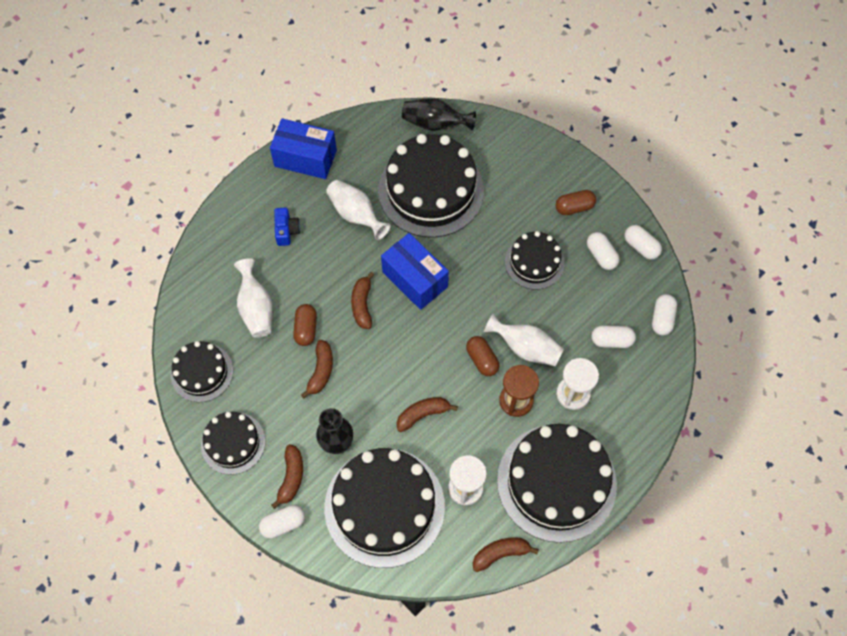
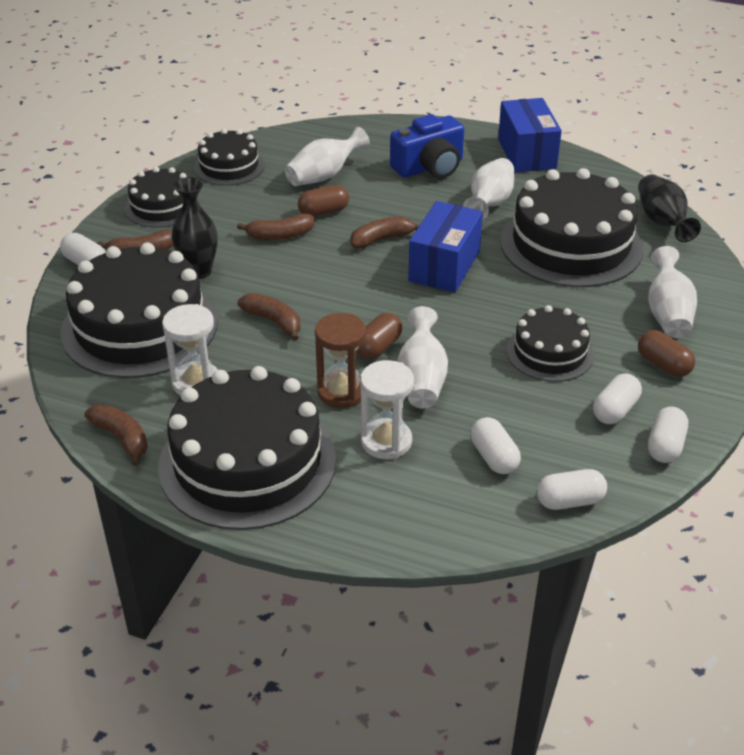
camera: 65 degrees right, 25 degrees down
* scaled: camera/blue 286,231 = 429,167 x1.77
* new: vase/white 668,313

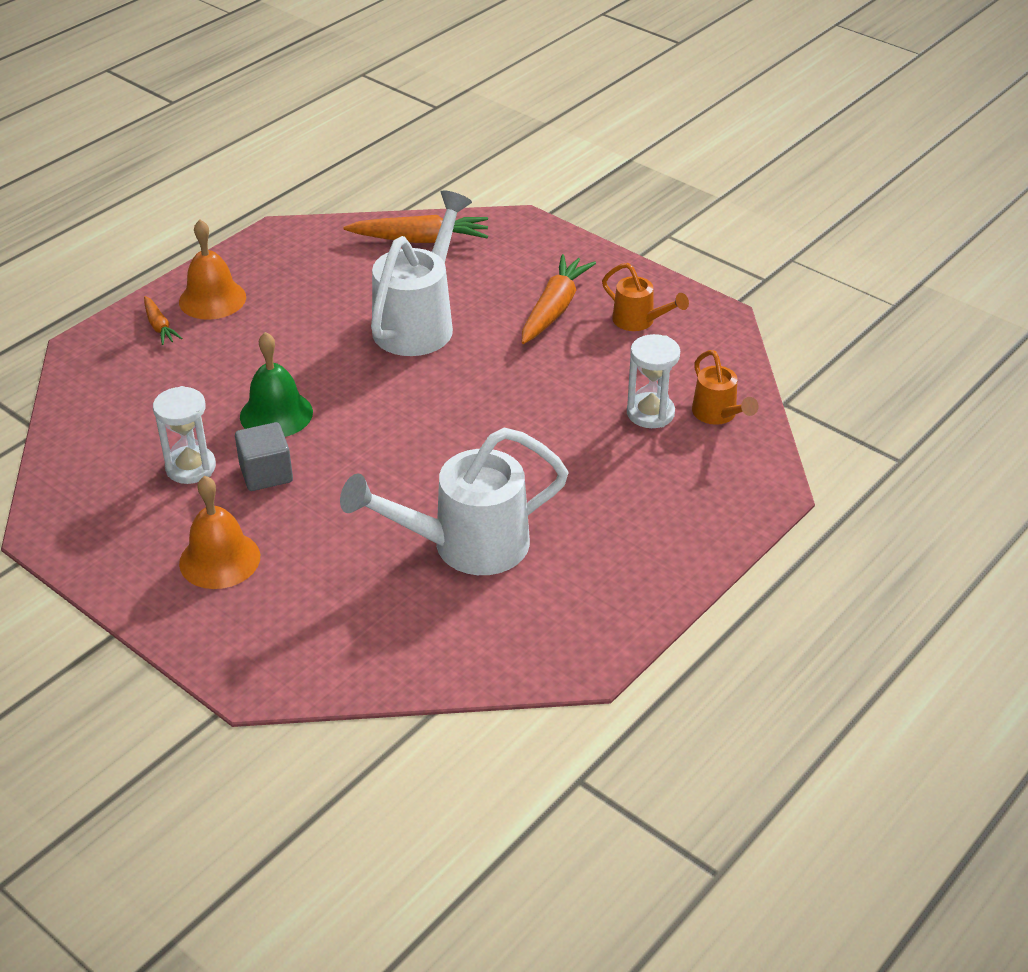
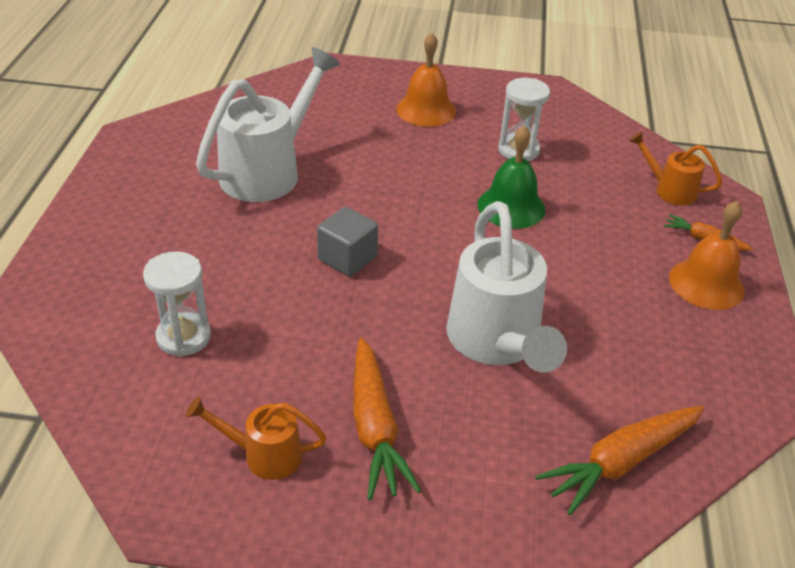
camera: 145 degrees right, 0 degrees up
* shifted: cube/grey 266,473 to 347,258
* shifted: watering can/orange 718,415 to 669,190

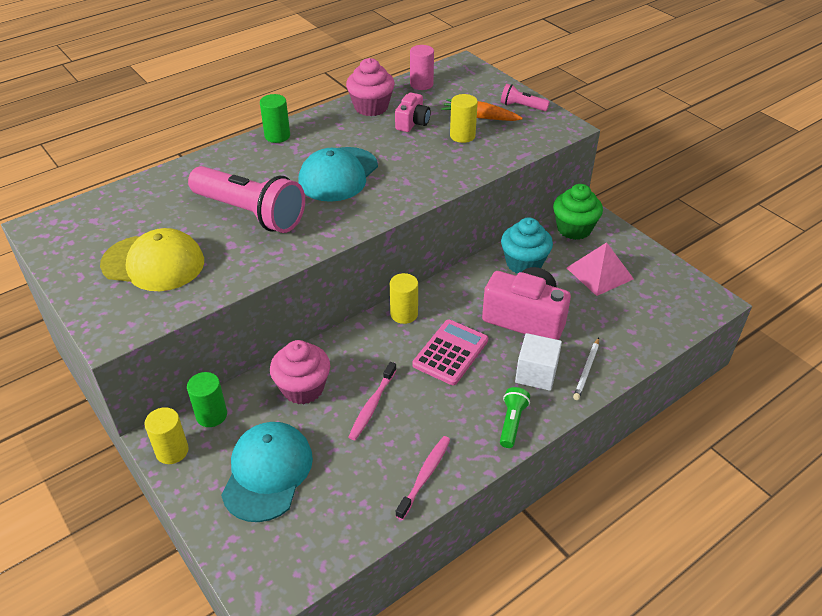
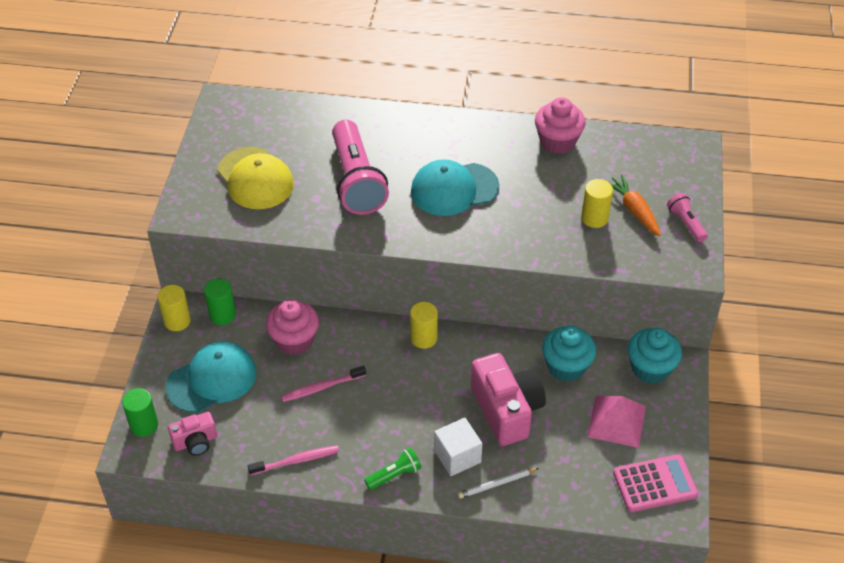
camera: 45 degrees right, 5 degrees up
* shifted: cylinder/green 277,136 to 144,425
* shifted: camera/pink 412,123 to 195,442
* gone: cylinder/pink 421,84
* shifted: calculator/pink 450,352 to 655,484
* repainted: cupcake/green 574,229 to cupcake/turquoise 650,368

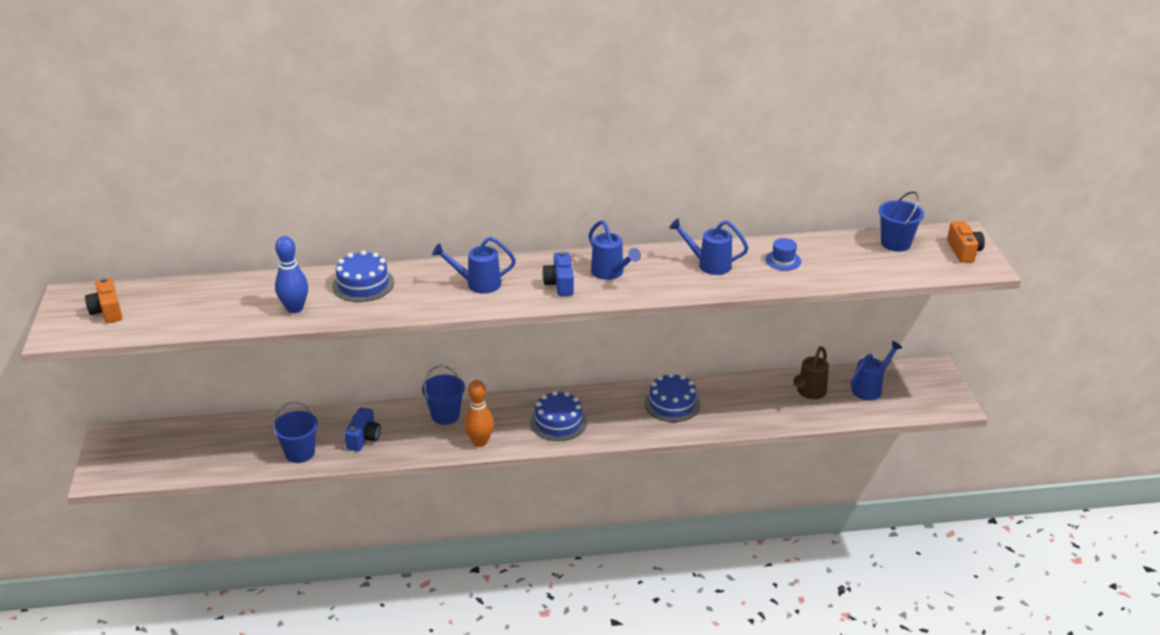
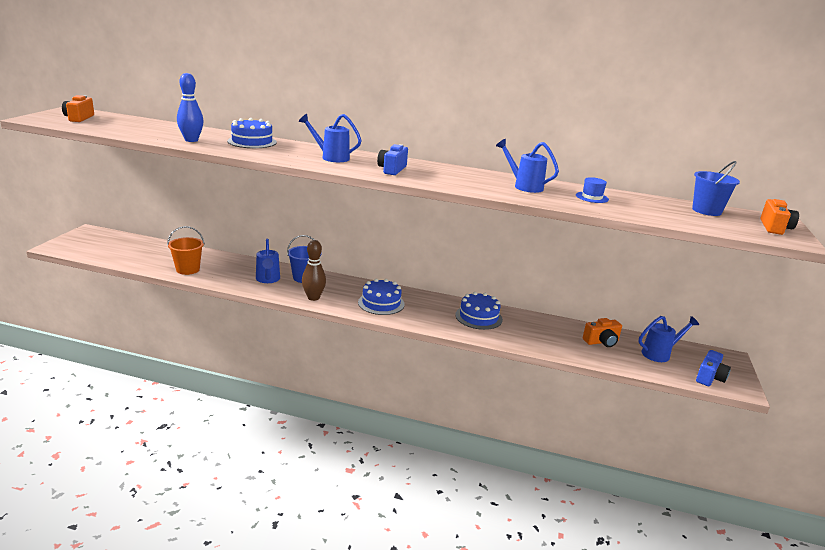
camera: 20 degrees right, 10 degrees down
* repainted: bucket/blue 300,453 to bucket/orange 188,269
* shifted: camera/blue 364,438 to 710,377
* repainted: bowling pin/orange 480,442 to bowling pin/brown 313,297
* shifted: watering can/blue 610,273 to 268,280
* swapped: watering can/brown 809,392 to camera/orange 601,342

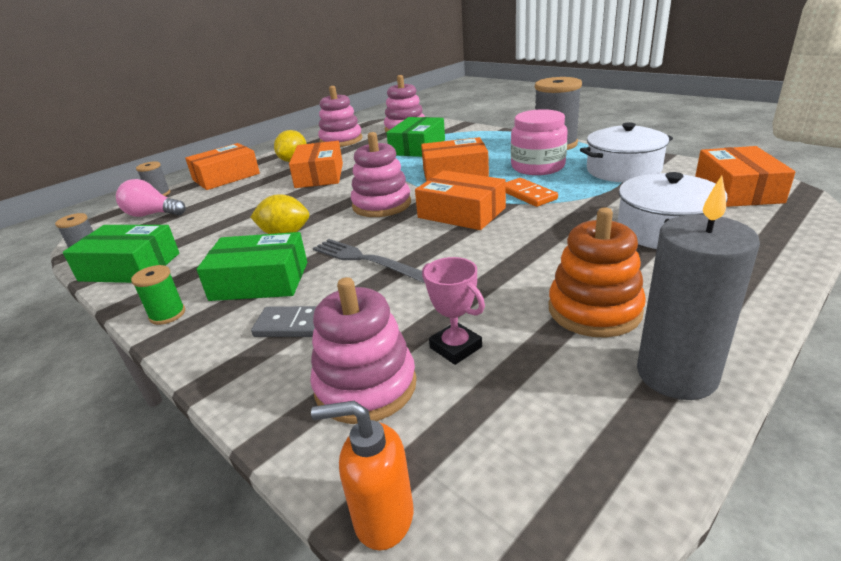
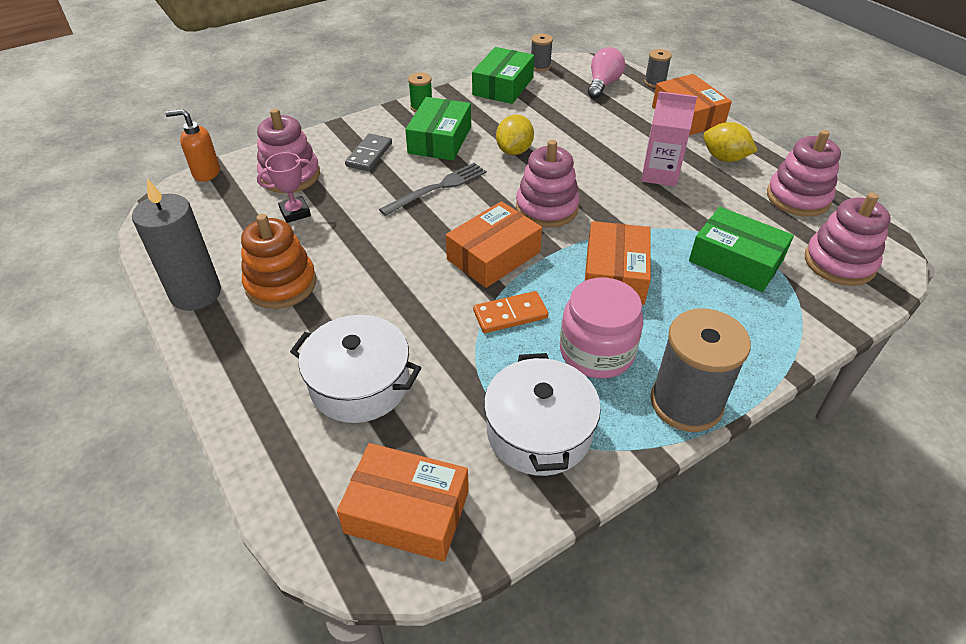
camera: 100 degrees right, 15 degrees up
* swapped: box/orange 319,175 to carton/pink 660,174
* rotated: soap dispenser/orange 382,517 = 206,173 105 degrees counterclockwise

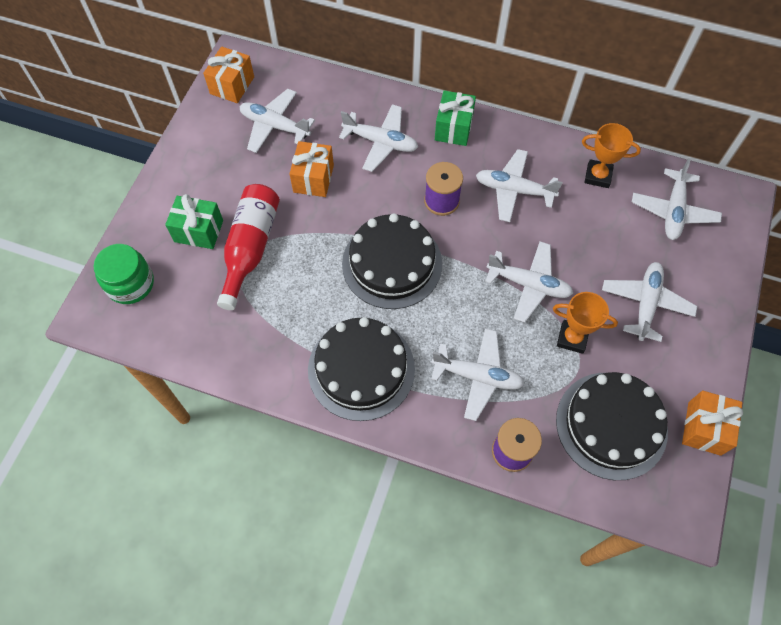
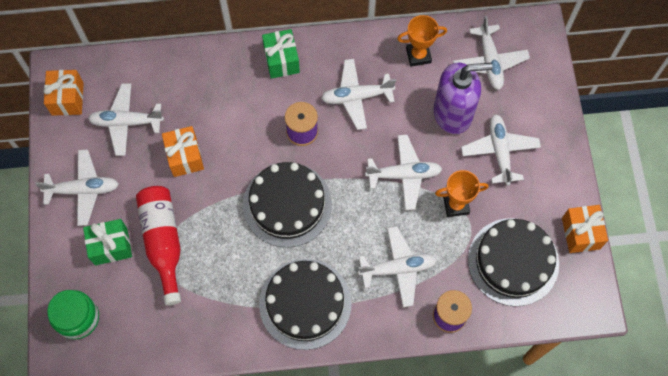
camera: 25 degrees left, 5 degrees up
* shifted: plane/white 381,142 to 83,190
* new: soap dispenser/purple 453,113

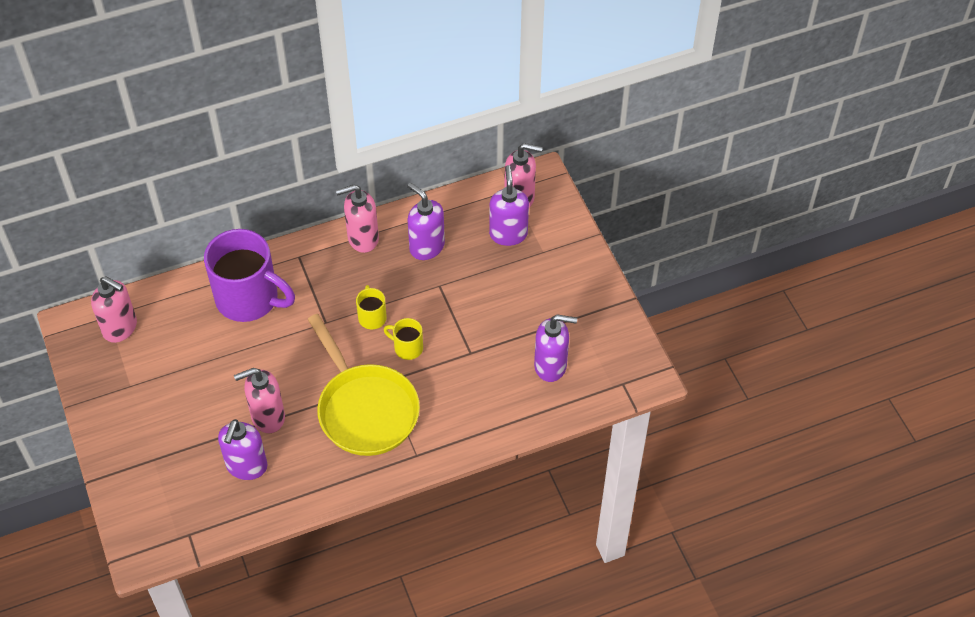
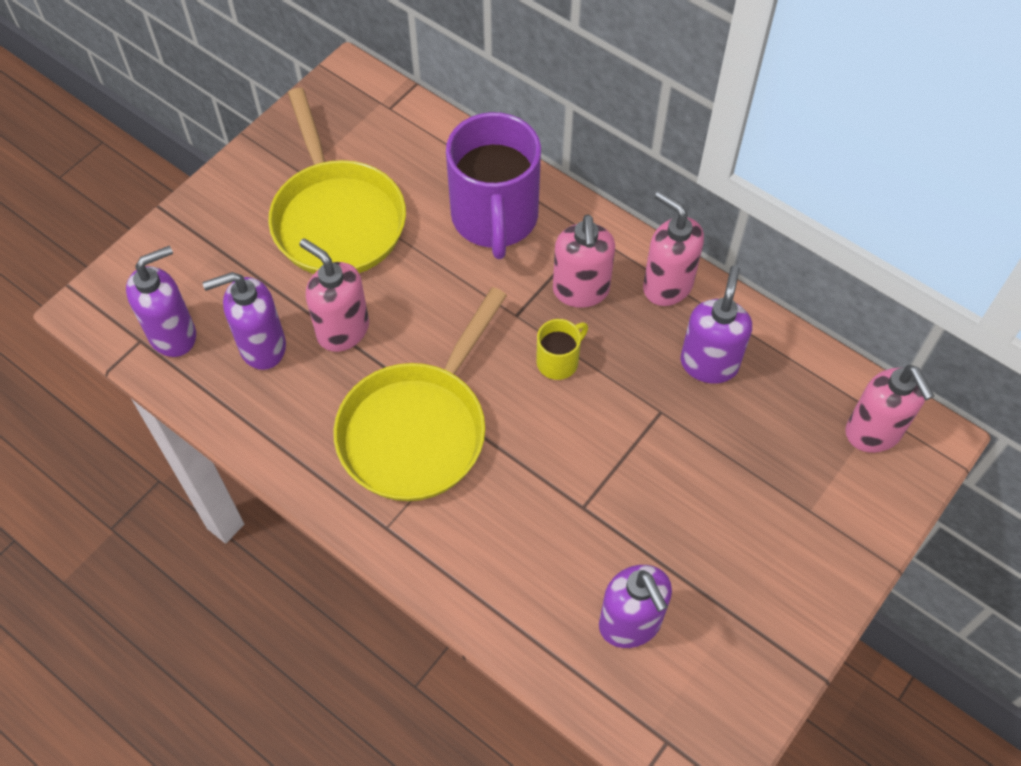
camera: 60 degrees right, 5 degrees up
* shifted: soap dispenser/pink 120,328 to 581,291
* gone: mug/yellow 407,348
* shifted: soap dispenser/purple 508,234 to 173,335
* new: pan/yellow 336,219

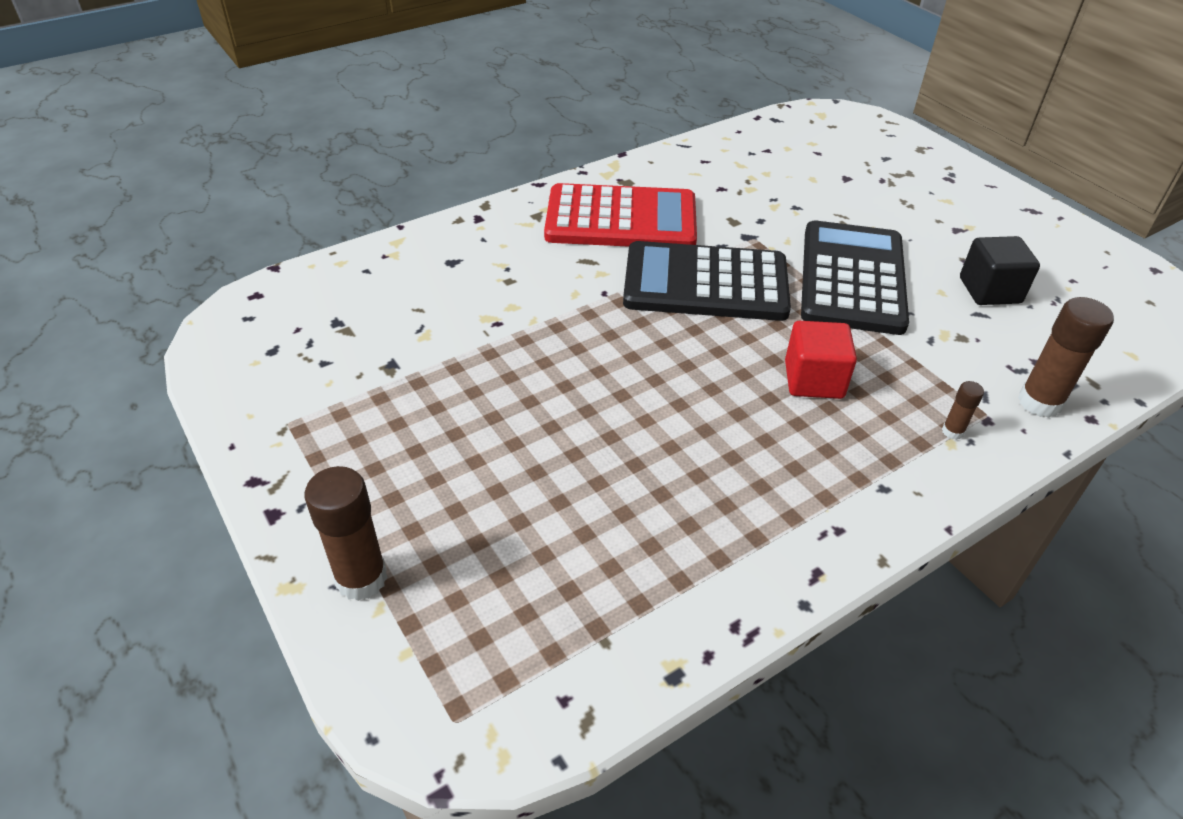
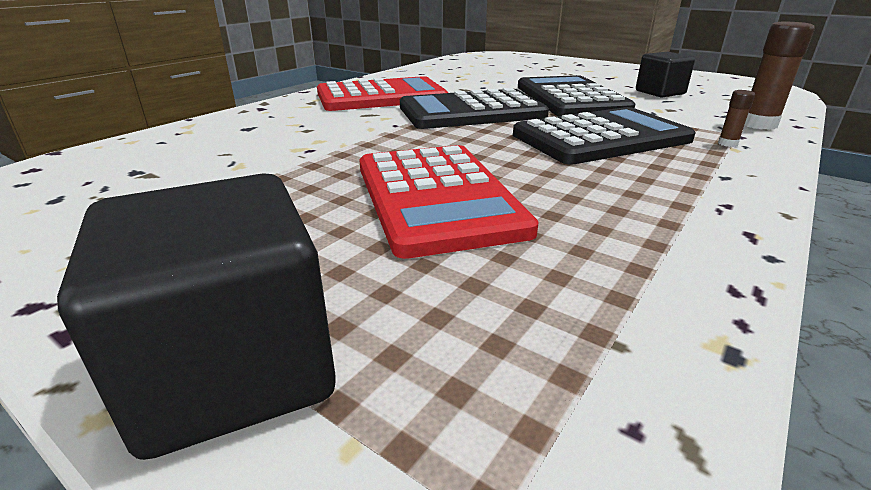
camera: 20 degrees left, 15 degrees down
* swapped: glue stick/brown 361,578 to cube/black 234,370
* swapped: cube/red 813,380 to calculator/black 601,138
* new: calculator/red 436,197

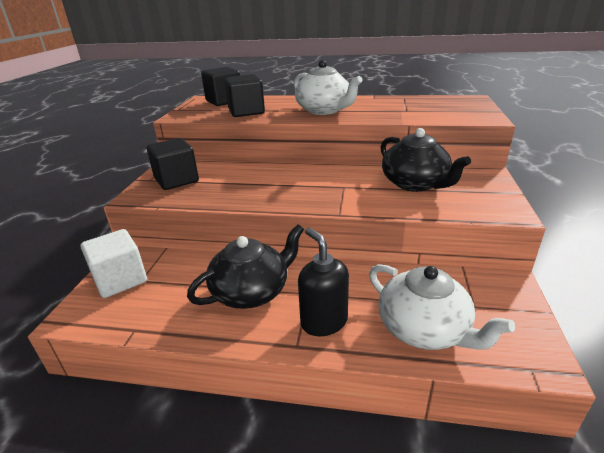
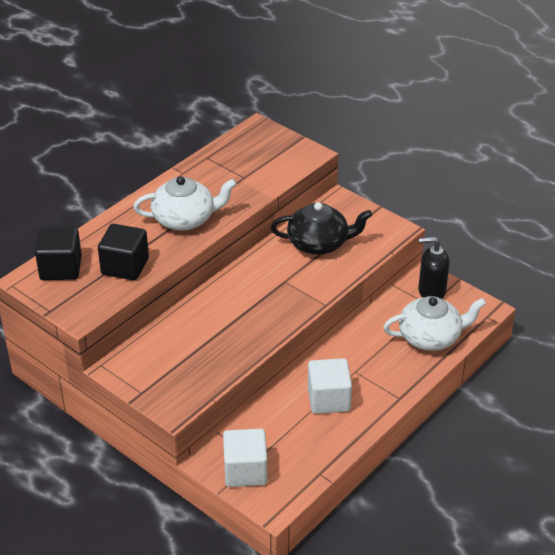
camera: 60 degrees left, 10 degrees up
* gone: cube/black 176,180
* swapped: teapot/black 251,291 to cube/white 328,399
* shifted: soap dispenser/black 323,321 to 431,291

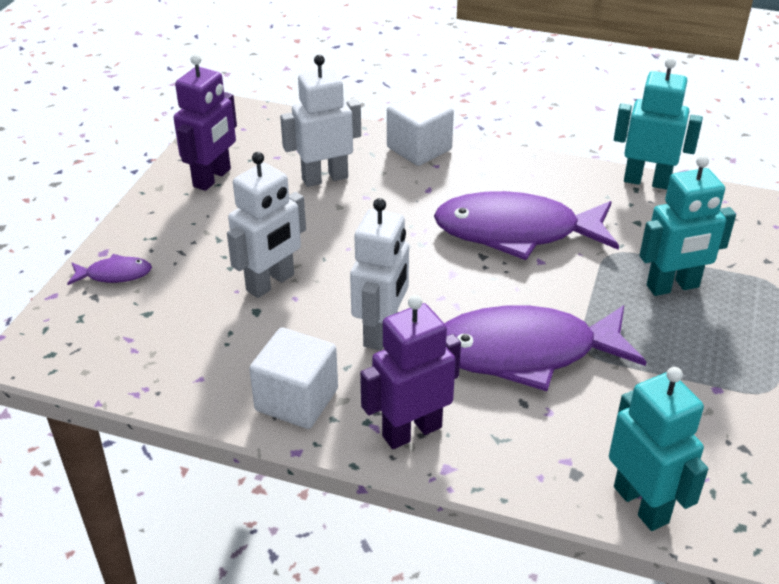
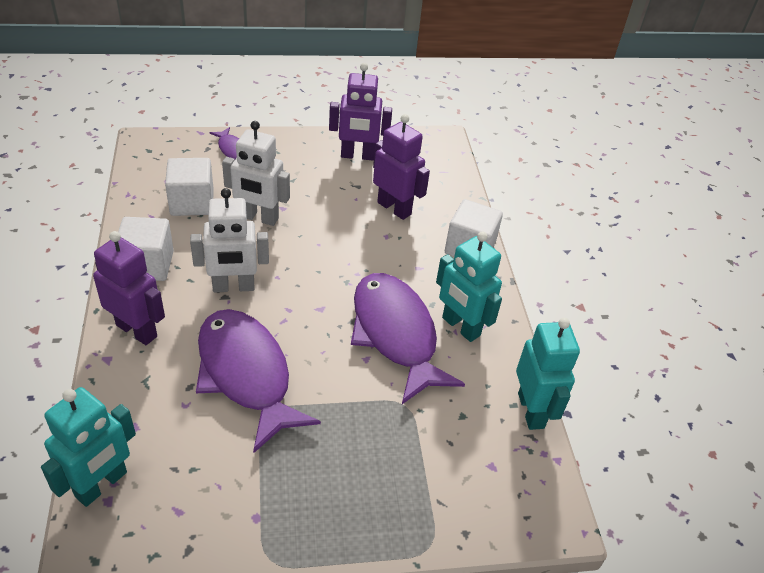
camera: 60 degrees right, 5 degrees up
* repainted: robot/white 324,178 to robot/purple 394,208
* shifted: robot/turquoise 673,287 to 460,327
* new: cube/white 192,202

